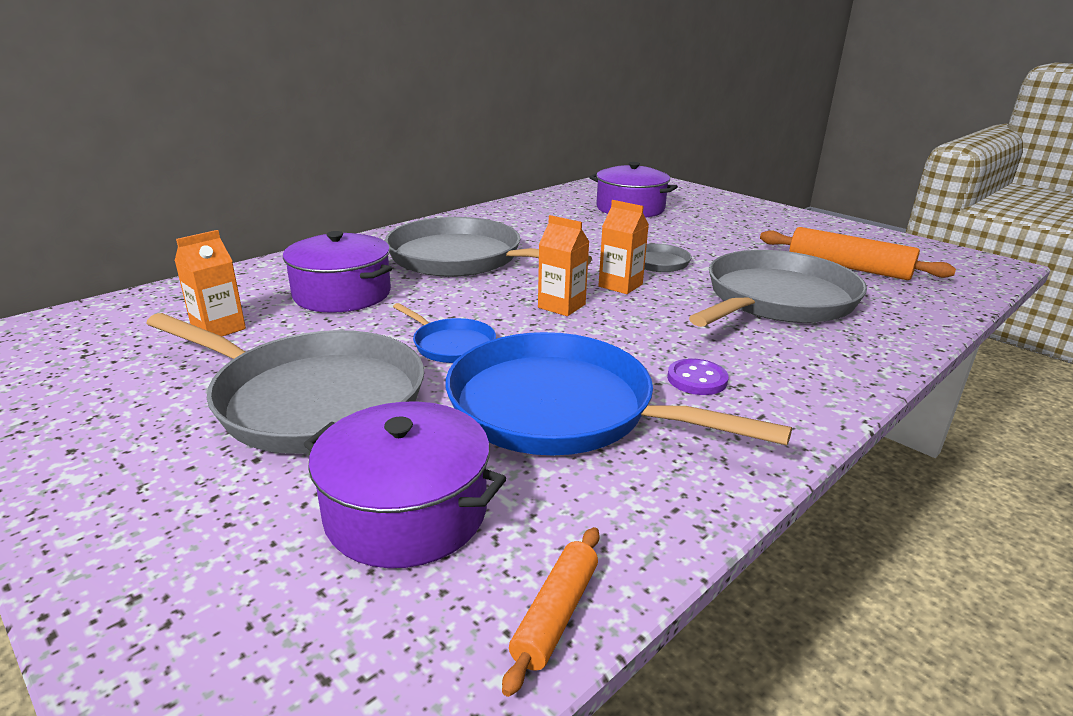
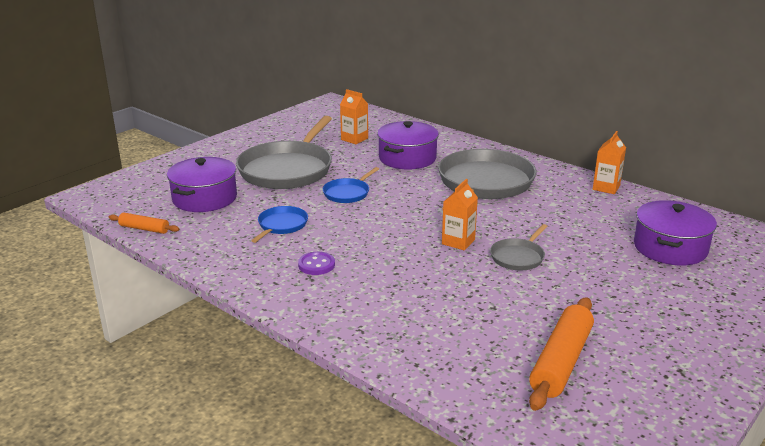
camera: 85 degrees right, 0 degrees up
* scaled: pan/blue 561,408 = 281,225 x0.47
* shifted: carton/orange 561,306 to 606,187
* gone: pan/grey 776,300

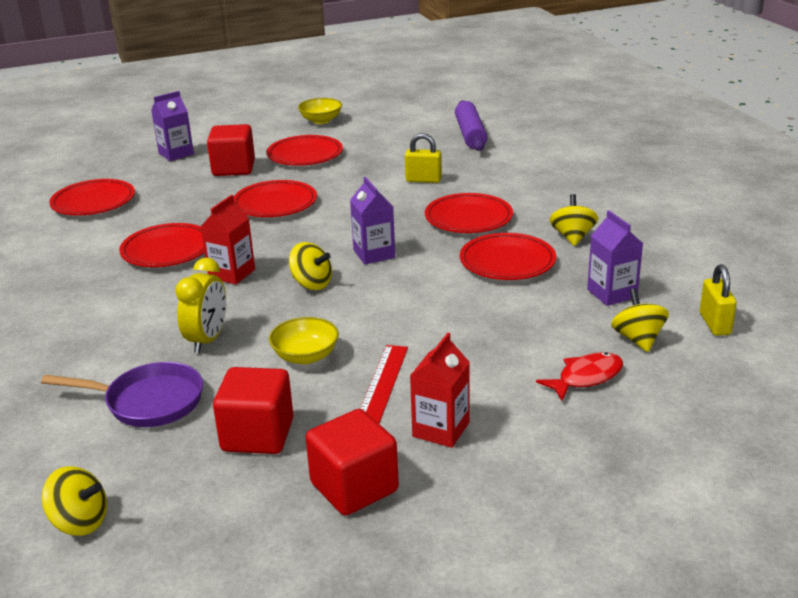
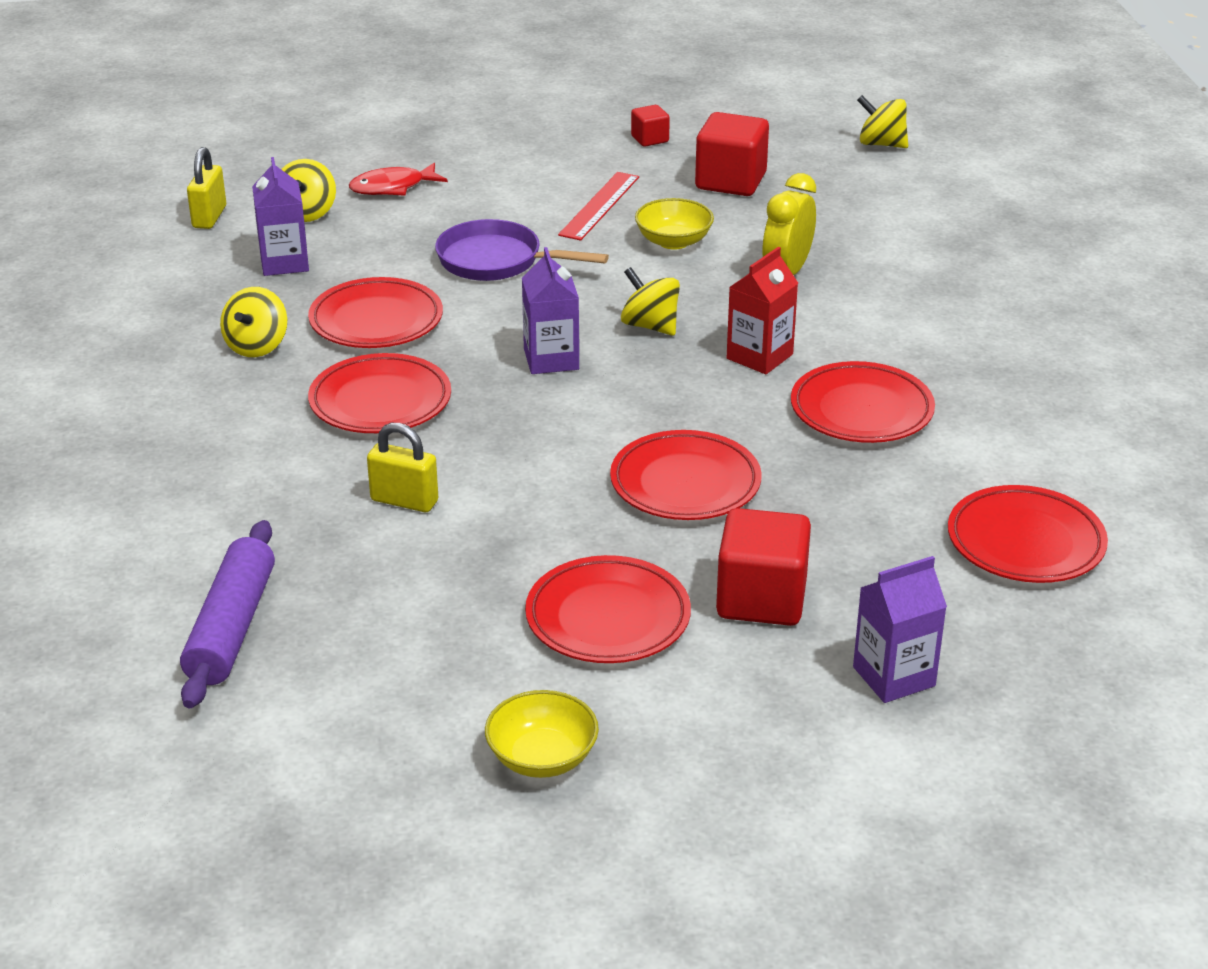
camera: 170 degrees left, 5 degrees up
* shifted: pan/purple 148,402 to 496,261
* scaled: cube/red 354,487 = 650,139 x0.52
* gone: carton/red 441,429

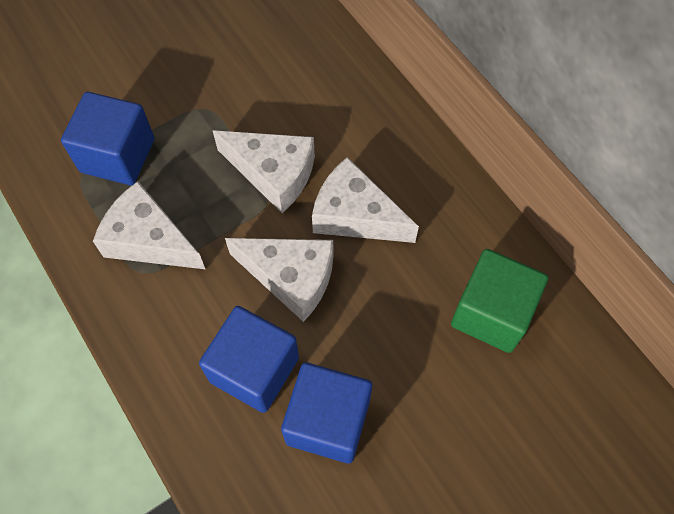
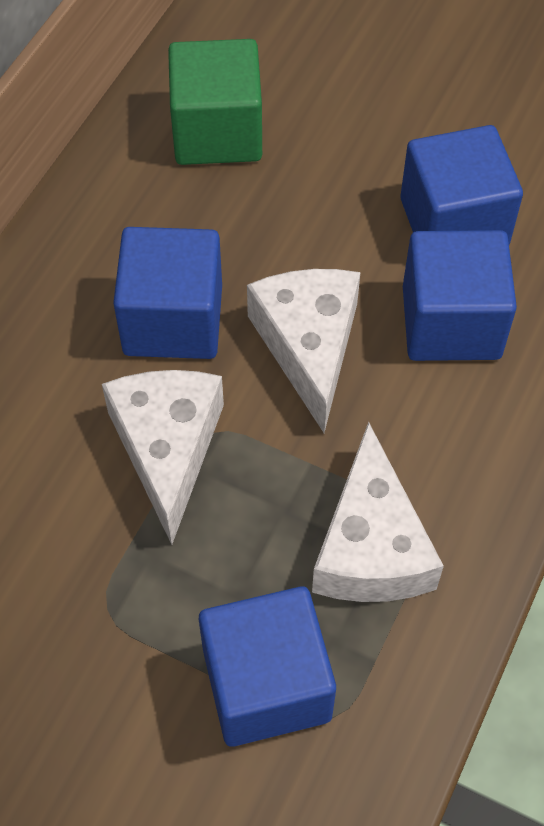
camera: 120 degrees left, 5 degrees down
* swapped: cheese/white 355,215 to cube/blue 173,320

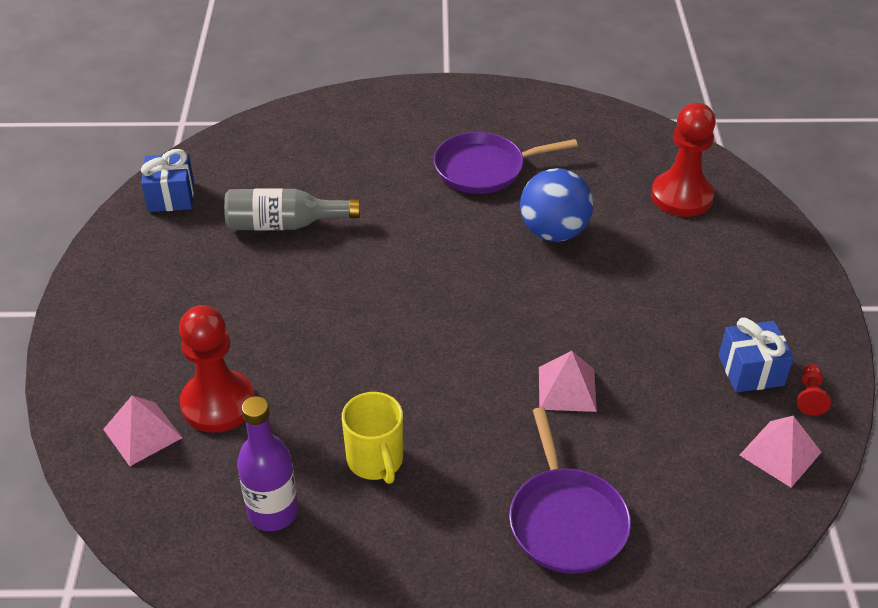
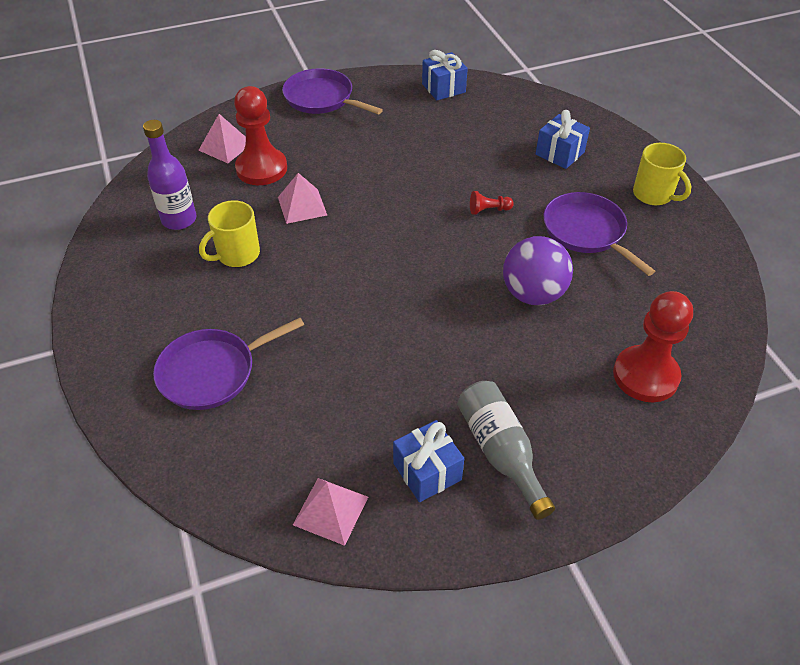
camera: 70 degrees right, 5 degrees up
* shifted: bottle/grey 284,225 to 500,452
* repainted: ball/blue 553,232 to ball/purple 533,294
* shifted: pyramid/pink 567,388 to 302,206
* shifted: pawn/red 810,396 to 488,210
* new: pan/purple 322,98
* new: gift/blue 560,153
* new: mug/yellow 653,195

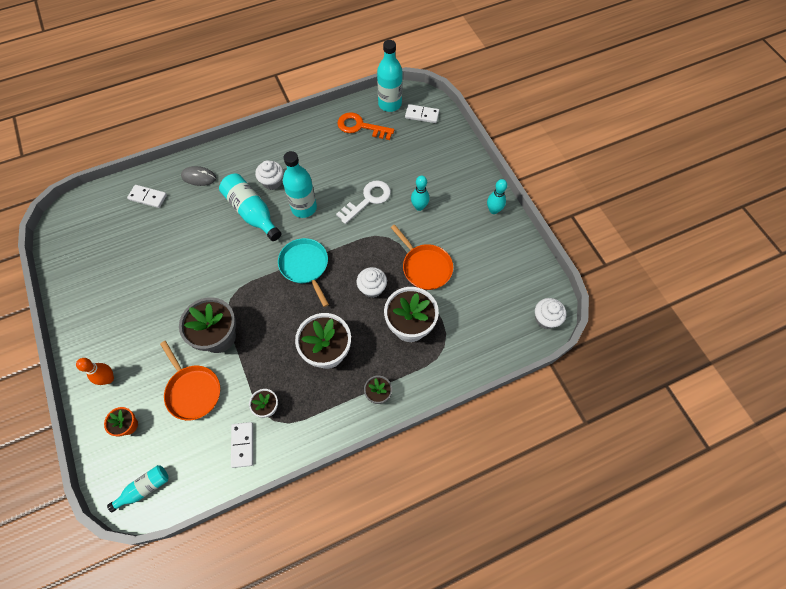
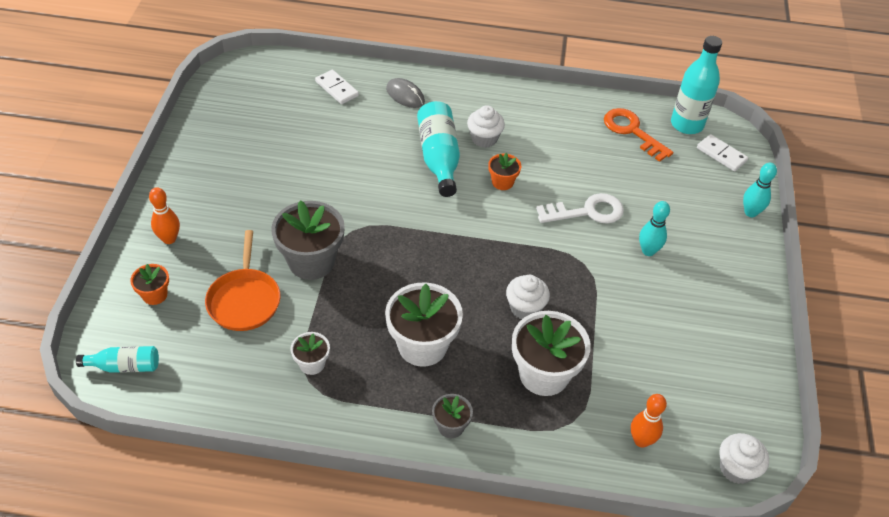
camera: 30 degrees right, 15 degrees down
* gone: domino/white 242,445
* gone: pan/turquoise 305,266
* swapped: bottle/turquoise 304,208 to flower pot/orange 502,182
* gone: pan/orange 425,267
* shifted: bowling pin/turquoise 493,210 to 750,212
* new: bowling pin/orange 641,440

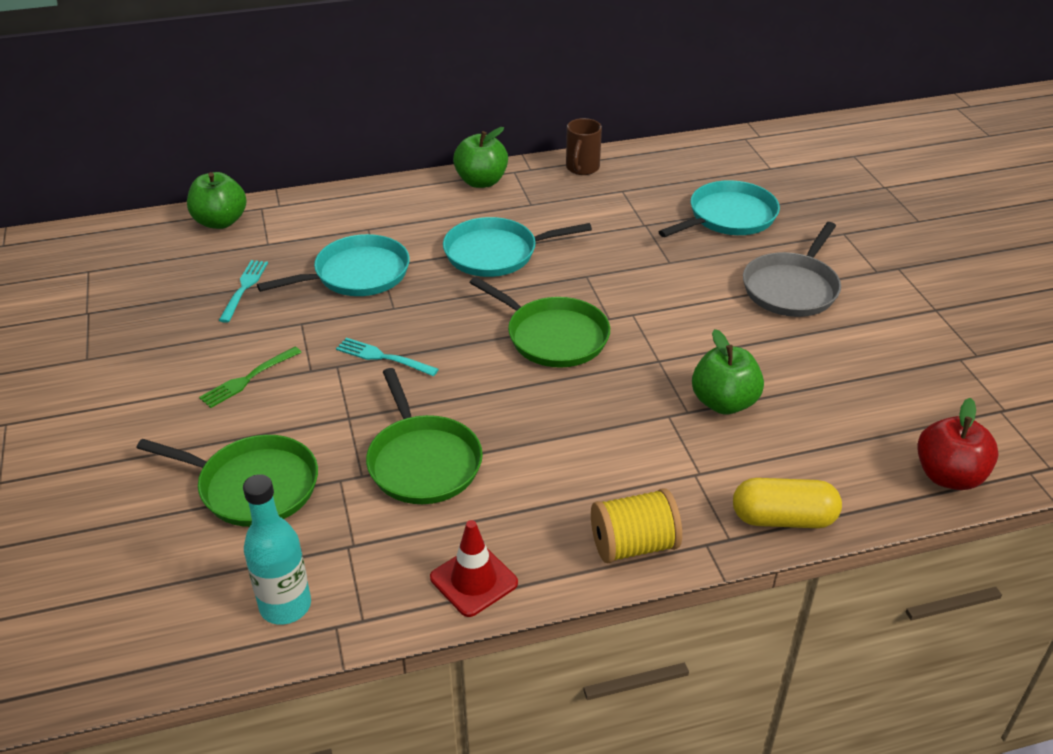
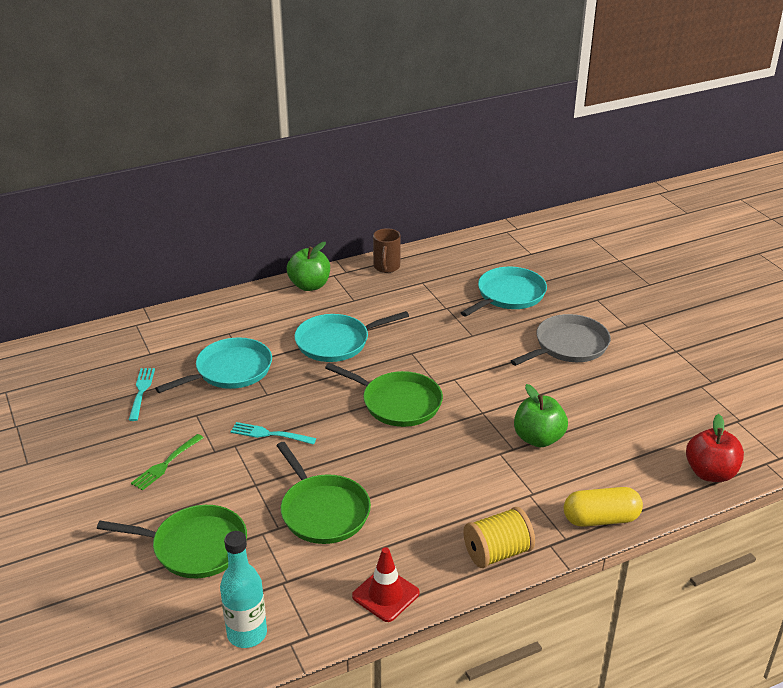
camera: 10 degrees left, 5 degrees down
* gone: apple/green 220,222
* rotated: pan/grey 792,288 = 568,346 150 degrees counterclockwise

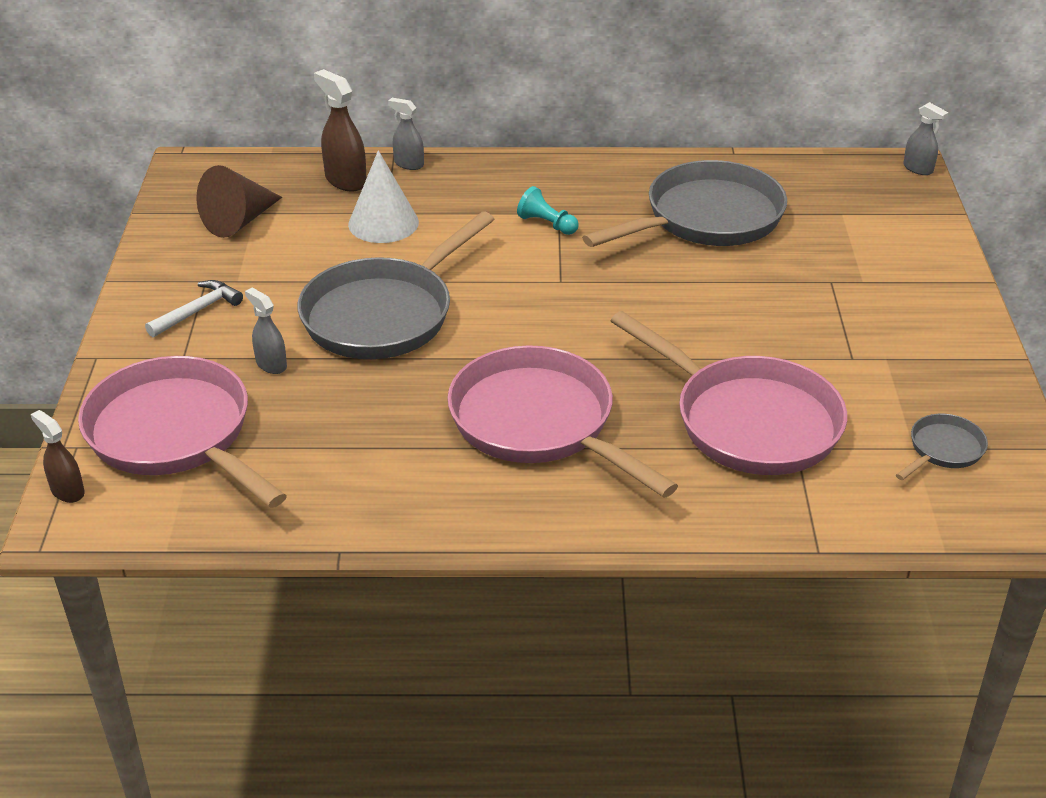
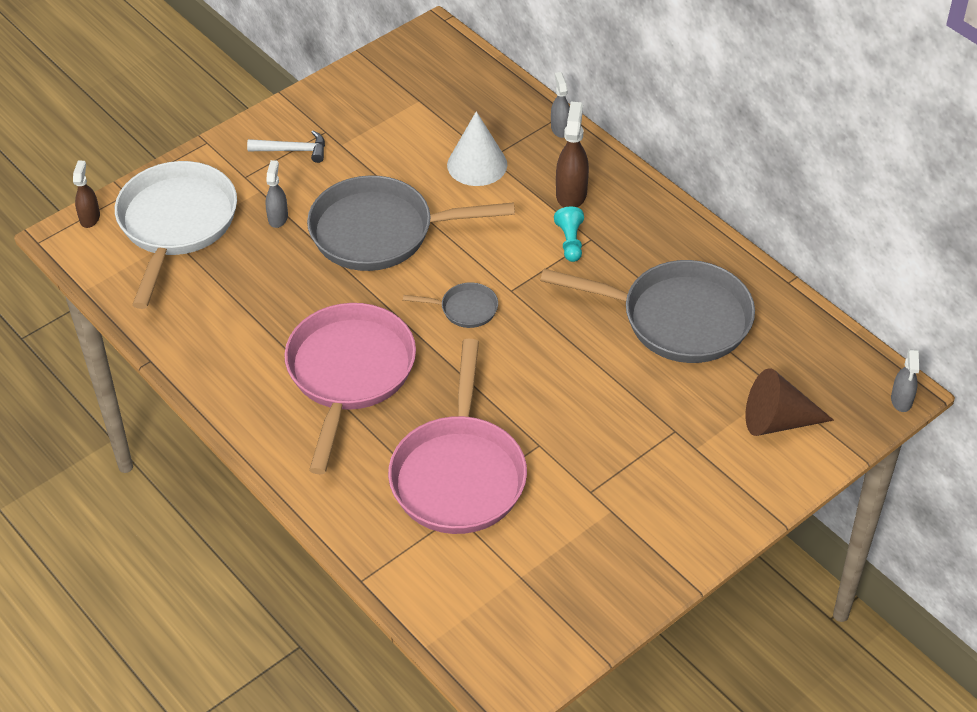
camera: 50 degrees right, 10 degrees up
* repainted: pan/pink 175,434 to pan/white 176,224
* shifted: cone/brown 239,221 to 777,421
* shifted: spray bottle/brown 345,180 to 571,194
* shifted: pan/grey 943,450 to 465,309

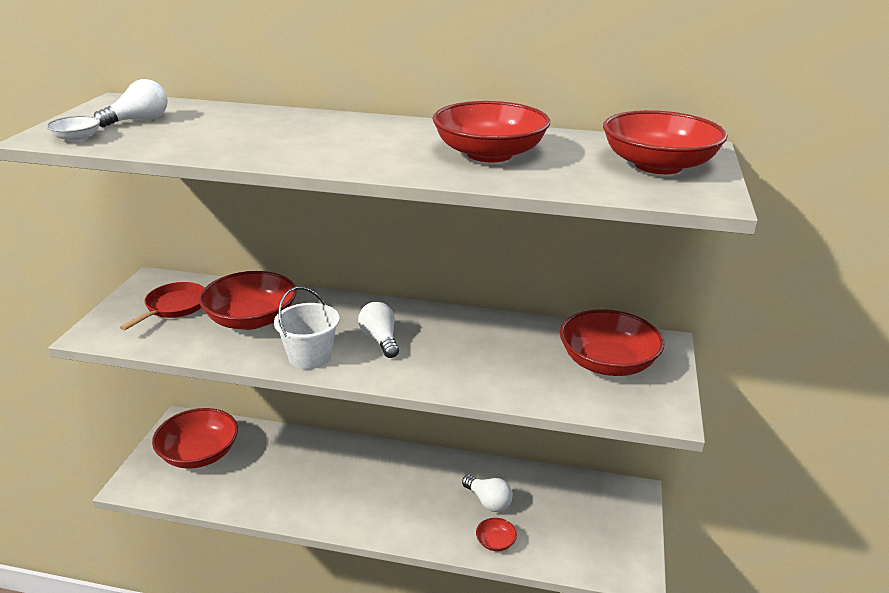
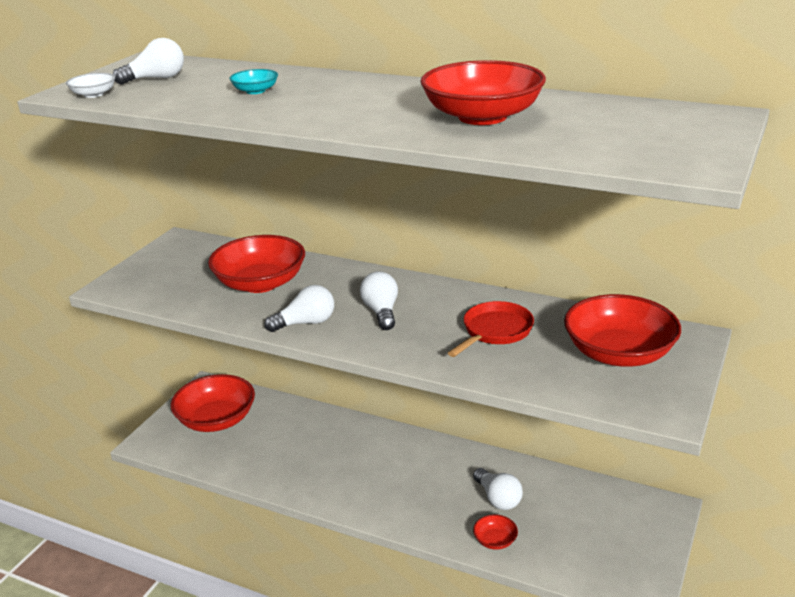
camera: 15 degrees right, 0 degrees up
* shifted: pan/red 174,307 to 495,331
* swapped: bucket/white 310,357 to light bulb/white 306,323
* gone: bowl/red 658,165
* new: bowl/turquoise 255,91

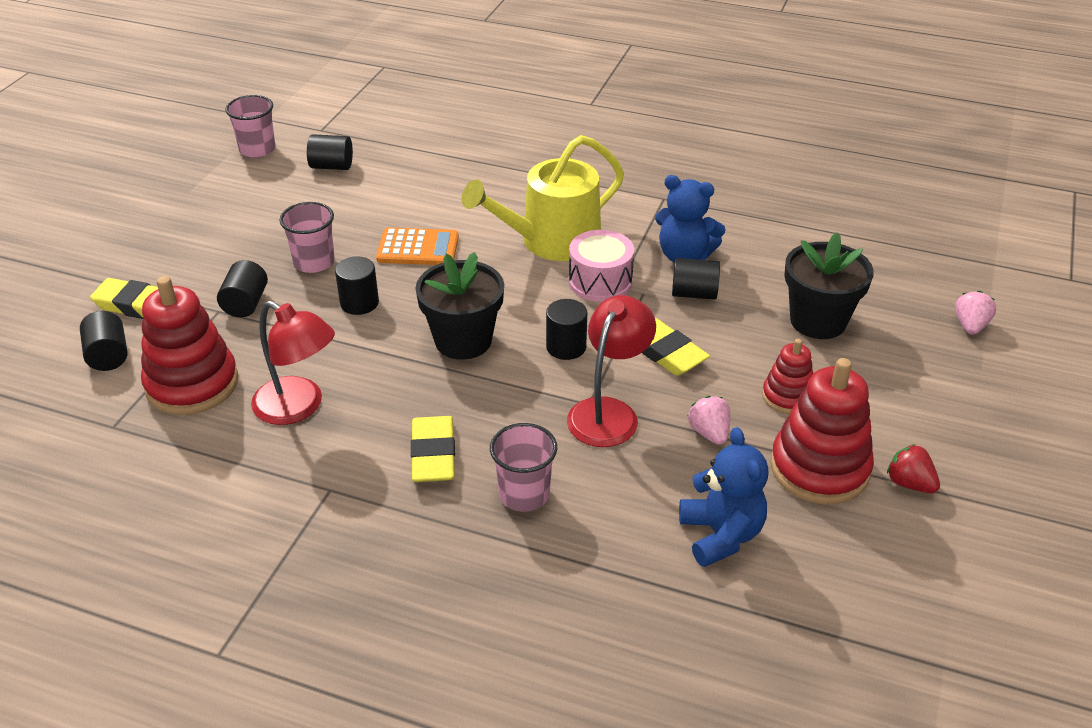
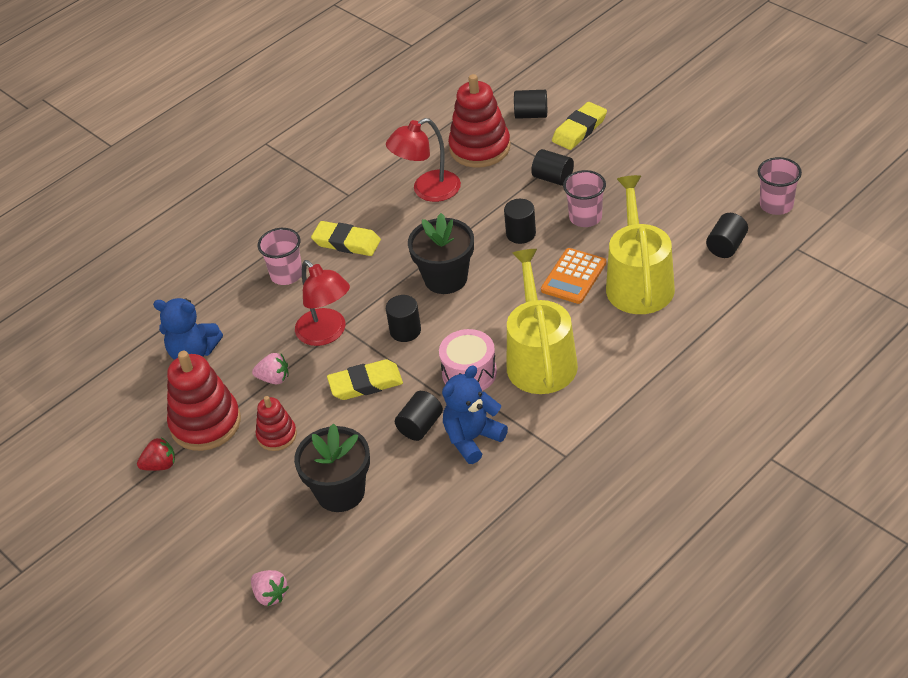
camera: 120 degrees right, 5 degrees up
* new: watering can/yellow 638,282

